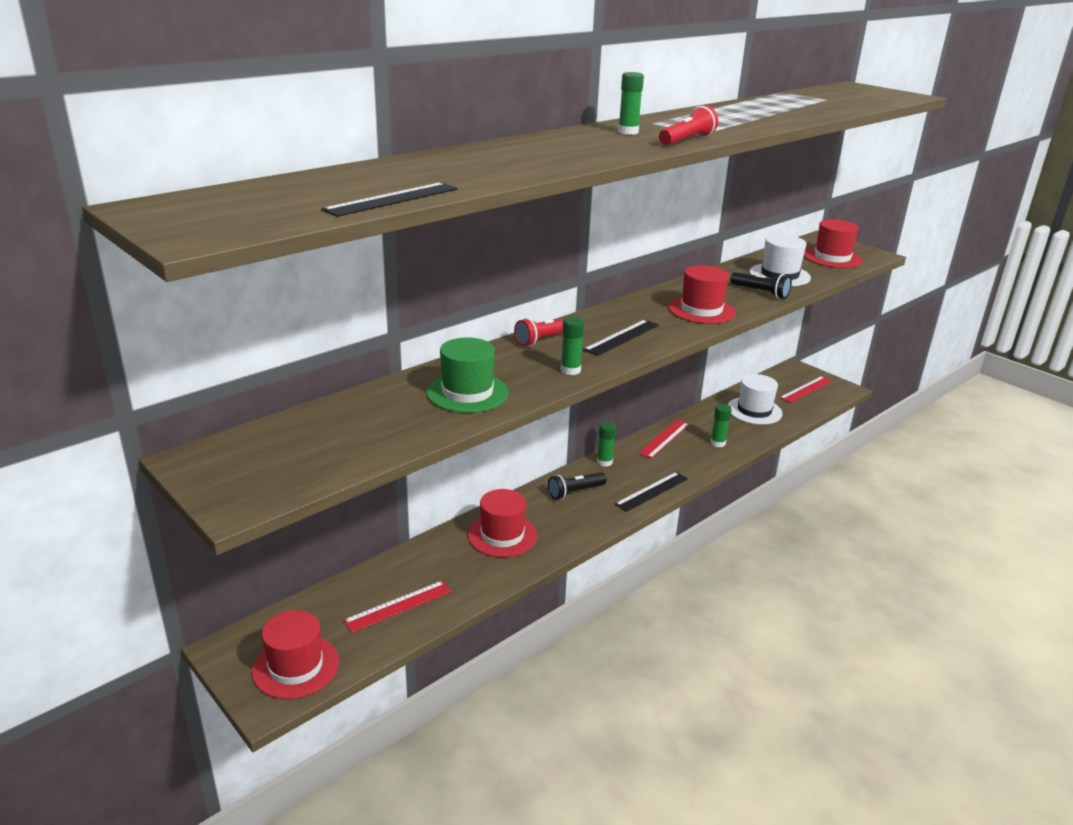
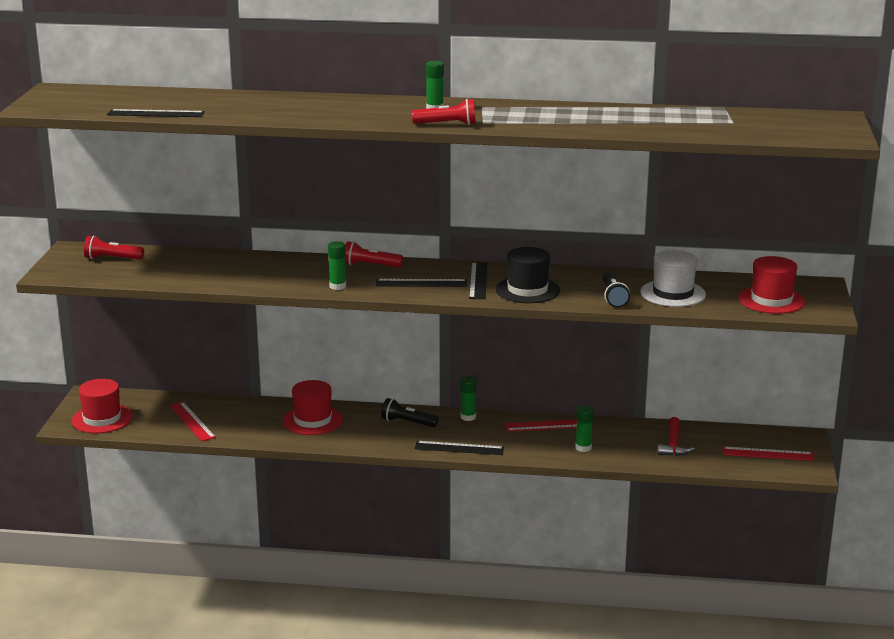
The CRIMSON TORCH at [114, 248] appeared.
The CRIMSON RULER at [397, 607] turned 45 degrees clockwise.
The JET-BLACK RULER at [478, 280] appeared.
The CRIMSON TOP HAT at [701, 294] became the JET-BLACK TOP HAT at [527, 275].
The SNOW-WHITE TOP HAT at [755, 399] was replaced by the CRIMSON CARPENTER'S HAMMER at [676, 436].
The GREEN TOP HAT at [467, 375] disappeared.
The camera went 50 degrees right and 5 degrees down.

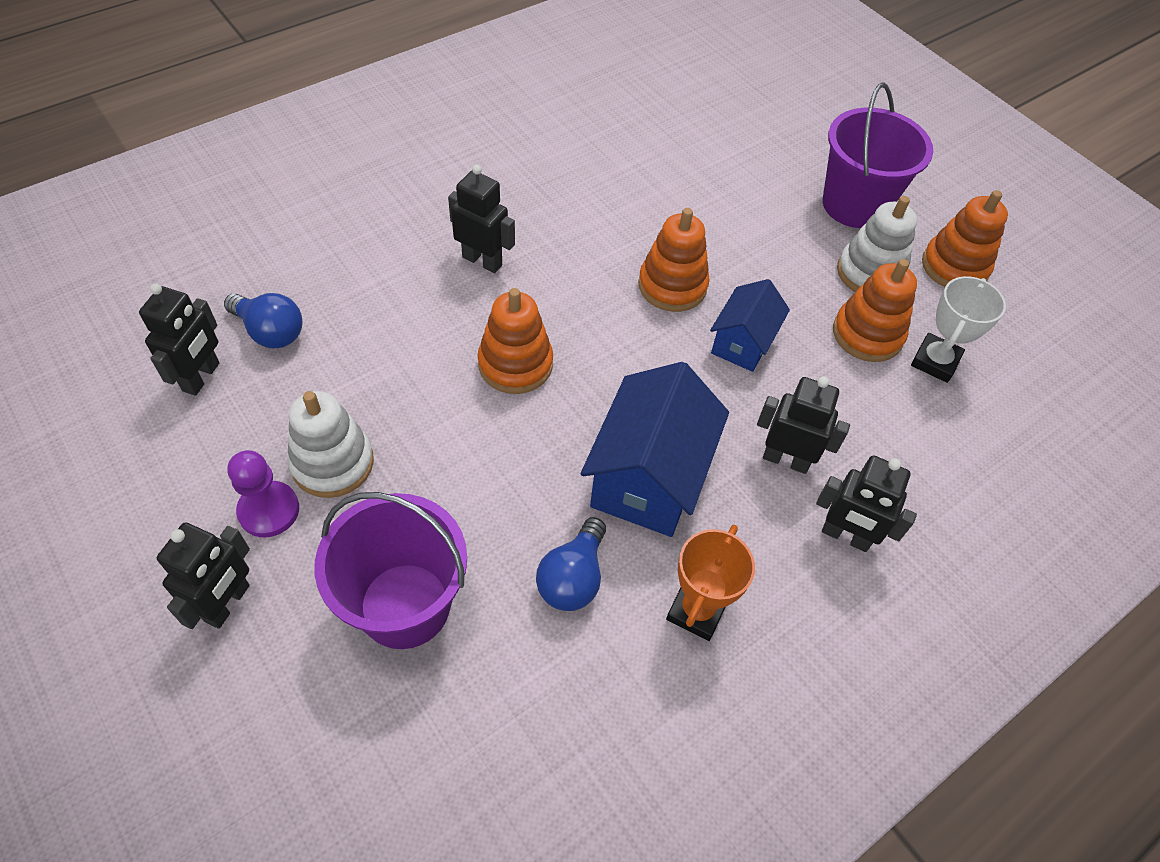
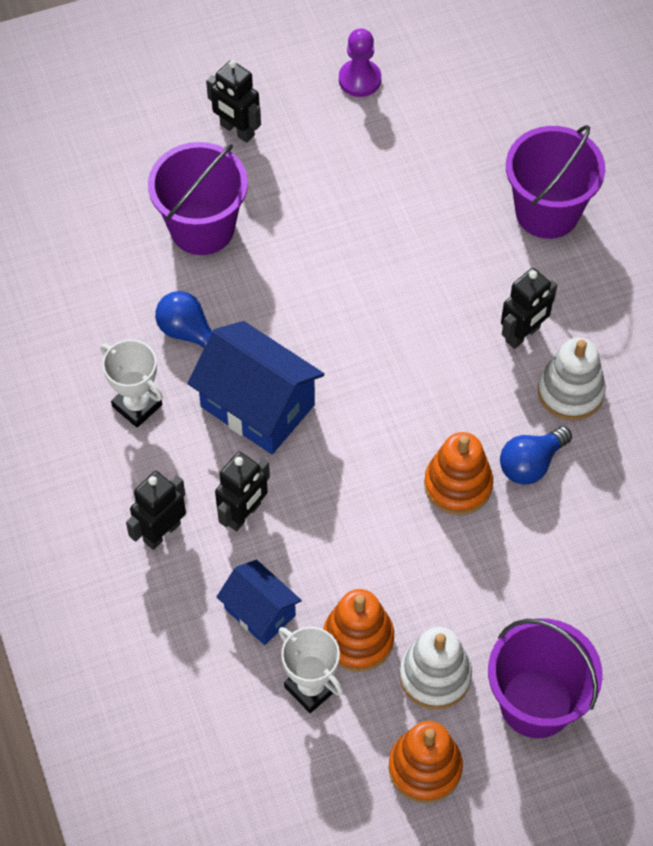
The ORANGE AWARD CUP at [710, 583] became the SNOW-WHITE AWARD CUP at [131, 383].
The BLUE TOY HOUSE moved from [750, 325] to [259, 602].
The PURPLE GAME PAWN moved from [263, 493] to [360, 63].
The BLUE BULB moved from [263, 320] to [536, 455].
The PURPLE SAND BUCKET at [555, 182] appeared.
The SNOW-WHITE RING STACKER moved from [330, 444] to [572, 379].
The JET-BLACK TOY ROBOT at [179, 339] disappeared.
The ORANGE RING STACKER at [515, 341] disappeared.
The camera went 110 degrees right and 5 degrees up.

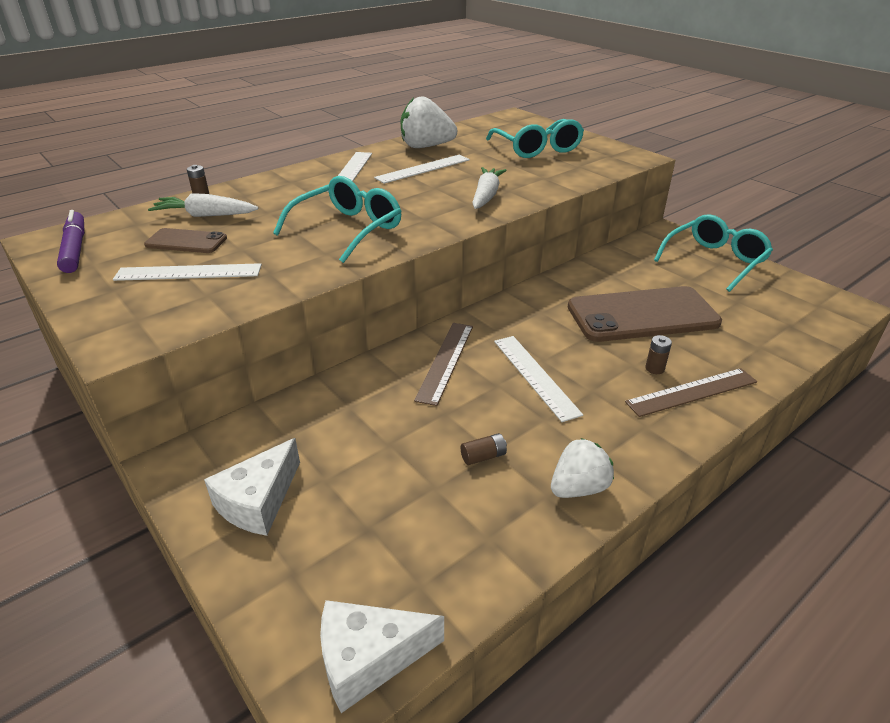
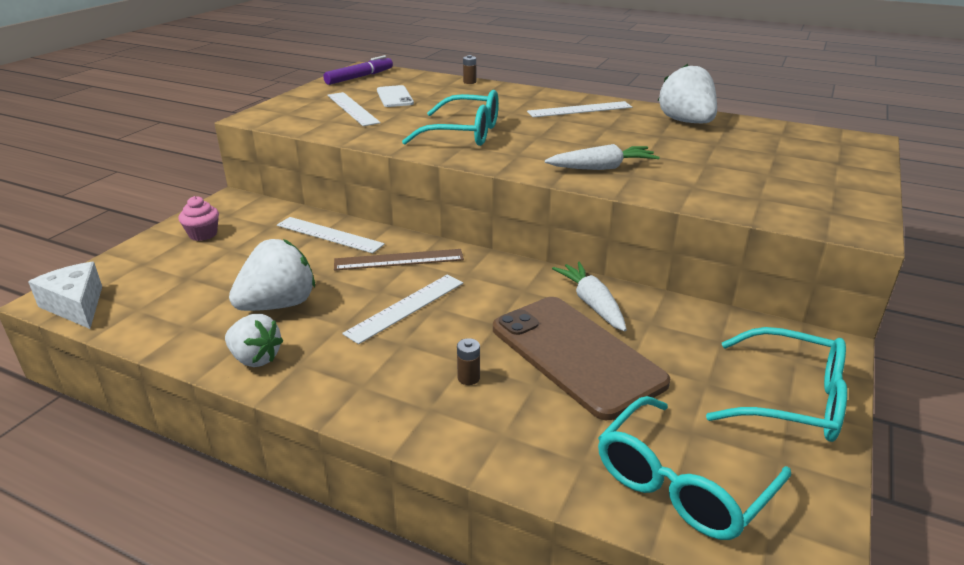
The SNOW-WHITE CHEESE at [252, 487] was replaced by the PINK MUFFIN at [199, 218].
The RUSSET POWER CELL at [484, 449] was replaced by the SNOW-WHITE TOY STRAWBERRY at [272, 275].
The SNOW-WHITE RULER moved from [422, 169] to [331, 235].
The RUSSET PHONE at [185, 240] became the SNOW-WHITE PHONE at [395, 96].
The SNOW-WHITE CARROT moved from [203, 205] to [589, 296].
The TEAL GLASSES moved from [535, 138] to [694, 468].
The RUSSET RULER at [691, 392] disappeared.
The camera went 65 degrees right and 5 degrees down.

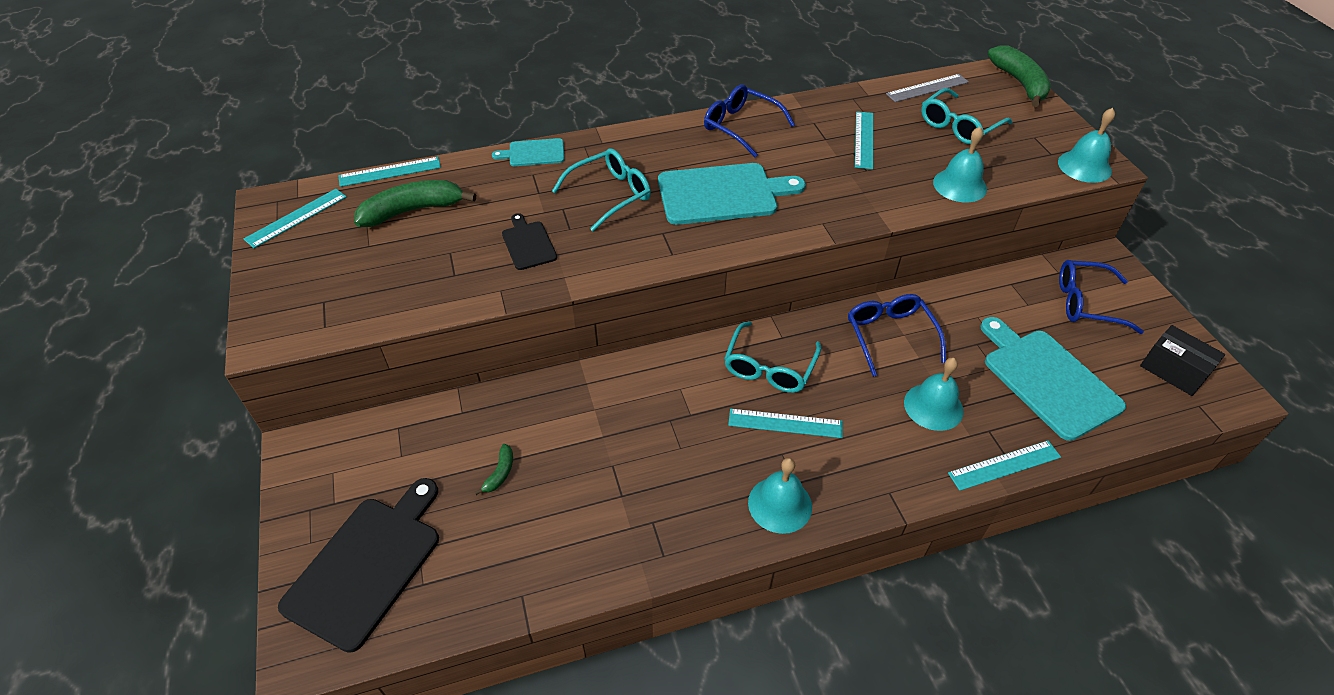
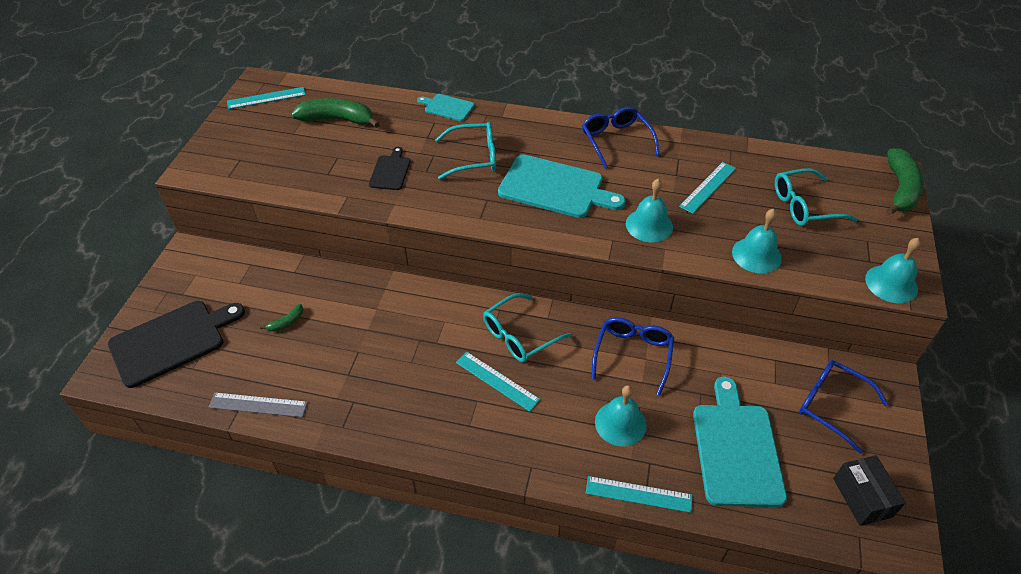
The GRAY RULER moved from [927, 88] to [258, 405].
The TEAL SCHOOL BELL moved from [780, 496] to [649, 210].
The TEAL RULER at [389, 172] disappeared.
The camera went 30 degrees right and 0 degrees up.

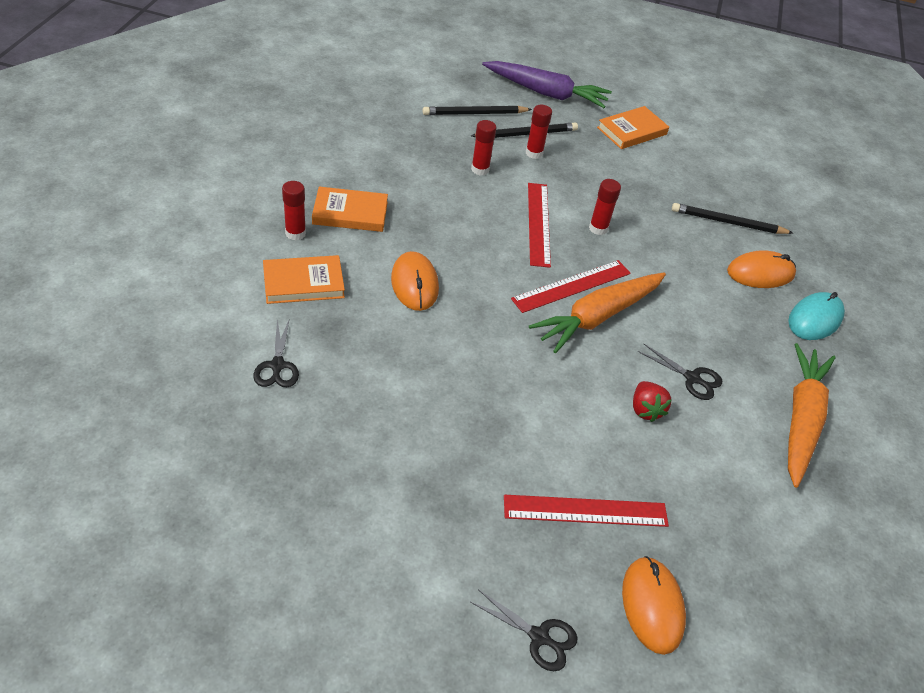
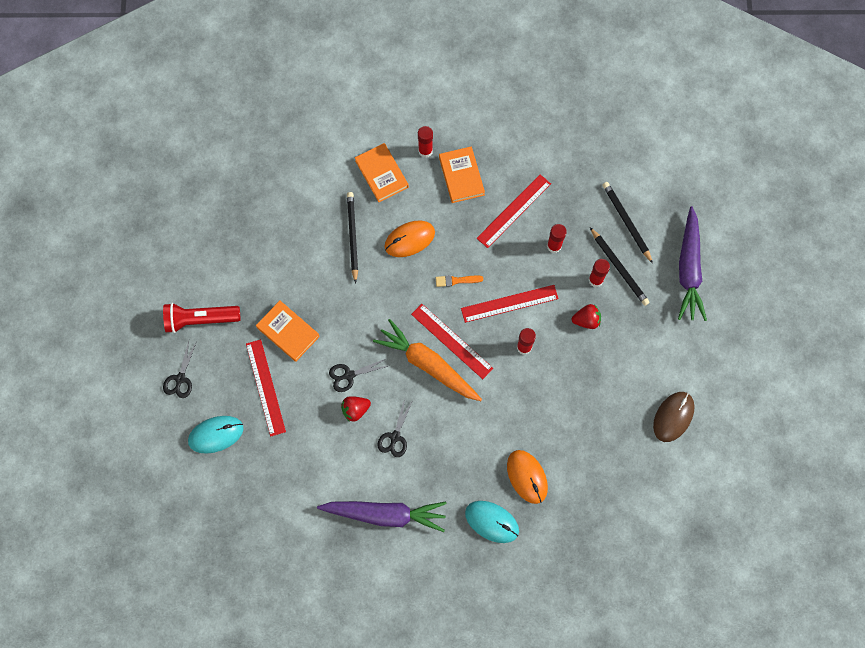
The CRIMSON TORCH at [201, 318] appeared.
The ORANGE PC MOUSE at [654, 605] became the TEAL PC MOUSE at [215, 435].
The ORANGE HARDBACK moved from [633, 127] to [288, 331].
The ORANGE CARROT at [812, 415] became the PURPLE CARROT at [381, 516].
The JET-BLACK PAIR OF SCISSORS moved from [276, 352] to [358, 375].
The JET-BLACK PENCIL moved from [732, 218] to [352, 238].
The ORANGE BRUSH at [459, 281] appeared.
The CRIMSON RULER at [513, 211] appeared.
The CRIMSON TOY STRAWBERRY at [586, 316] appeared.
The RUSSET PC MOUSE at [674, 417] appeared.
The camera went 80 degrees right and 25 degrees up.

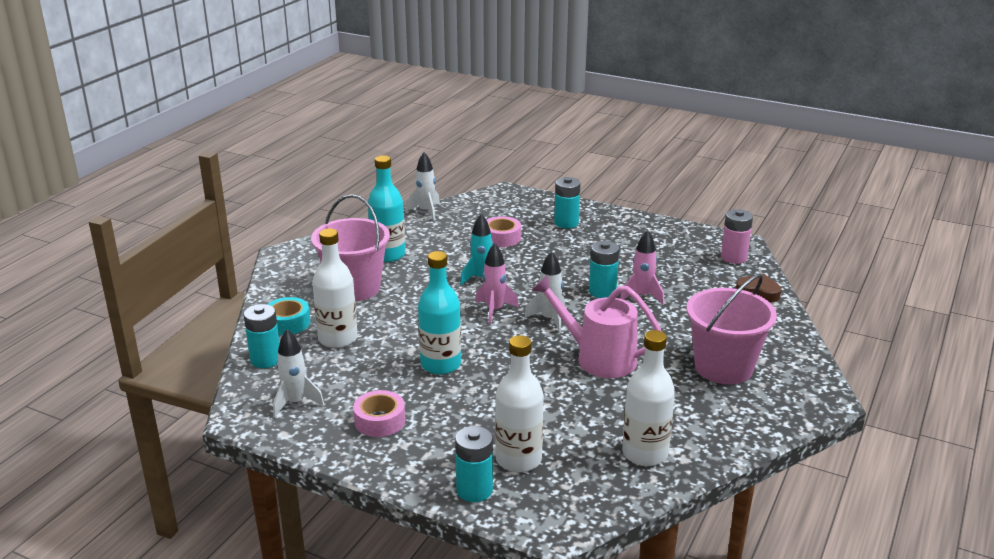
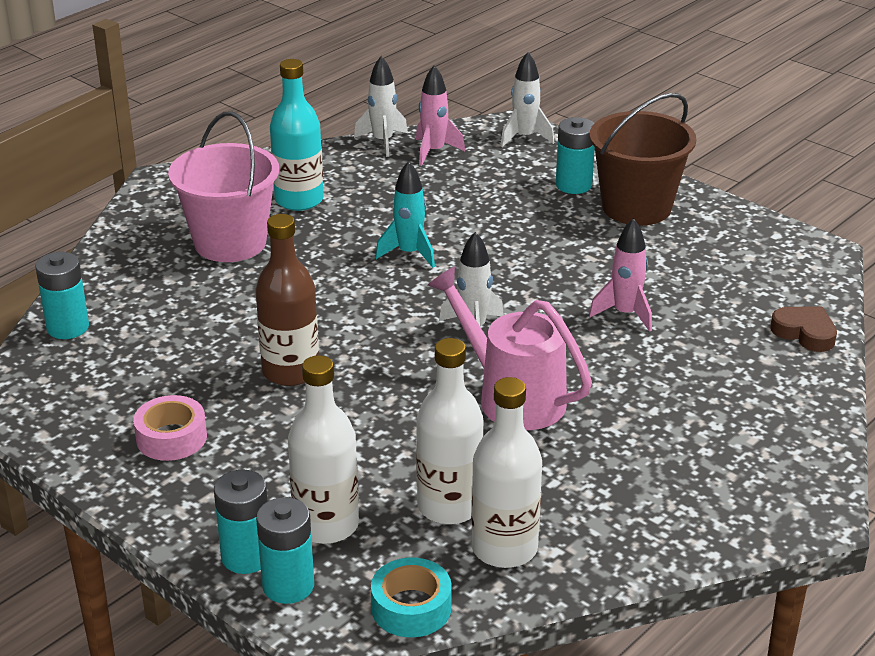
The TEAL BOTTLE at [439, 313] became the RUSSET BOTTLE at [287, 300].
The TEAL POWER CELL moved from [604, 269] to [285, 550].
The TEAL ROLL OF TAPE moved from [288, 316] to [411, 597].
The PINK SPACESHIP moved from [497, 283] to [440, 115].
The SNOW-WHITE BOTTLE moved from [335, 288] to [449, 431].
The SNOW-WHITE SPACESHIP moved from [298, 373] to [527, 99].
The RUSSET SAND BUCKET at [643, 159] appeared.
The PINK ROLL OF TAPE at [504, 231] disappeared.
The PINK SAND BUCKET at [731, 329] disappeared.
The PINK POWER CELL at [737, 236] disappeared.
The camera went 15 degrees right and 5 degrees up.

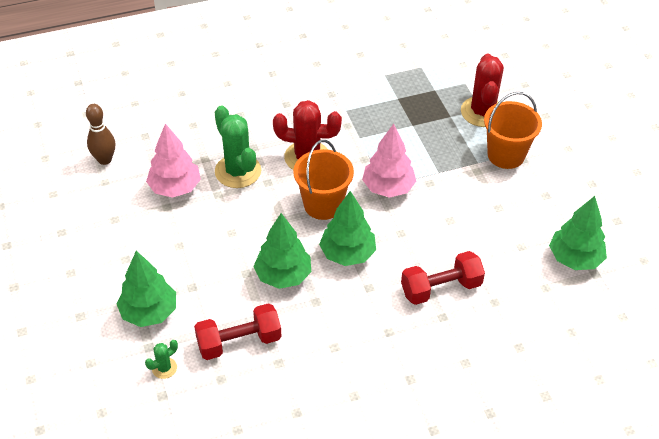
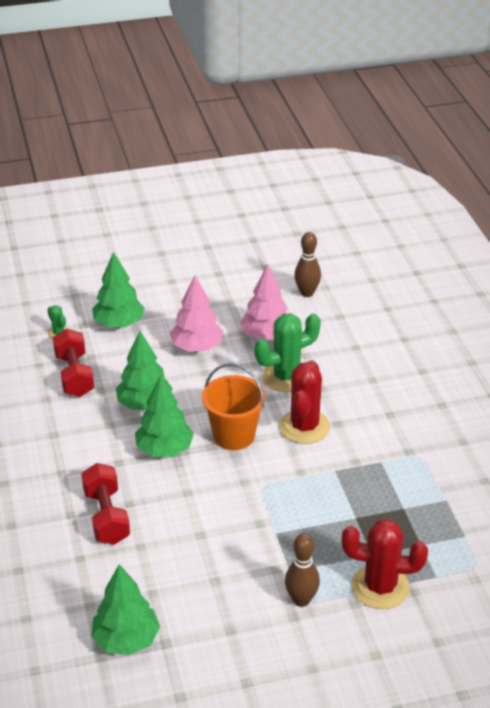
The PINK TREE moved from [389, 161] to [196, 313].
The ORANGE SAND BUCKET at [513, 130] was replaced by the RUSSET TENPIN at [302, 570].
The camera went 95 degrees right and 10 degrees down.

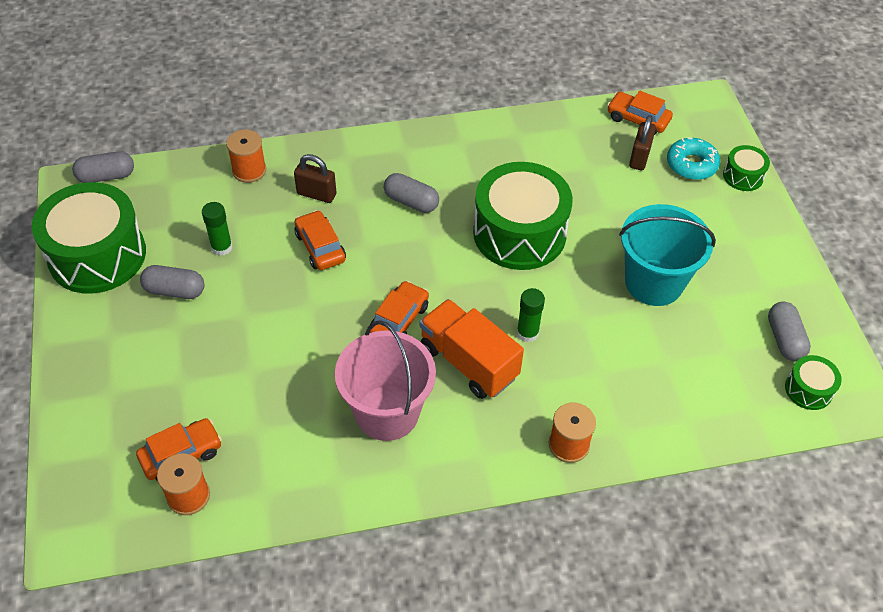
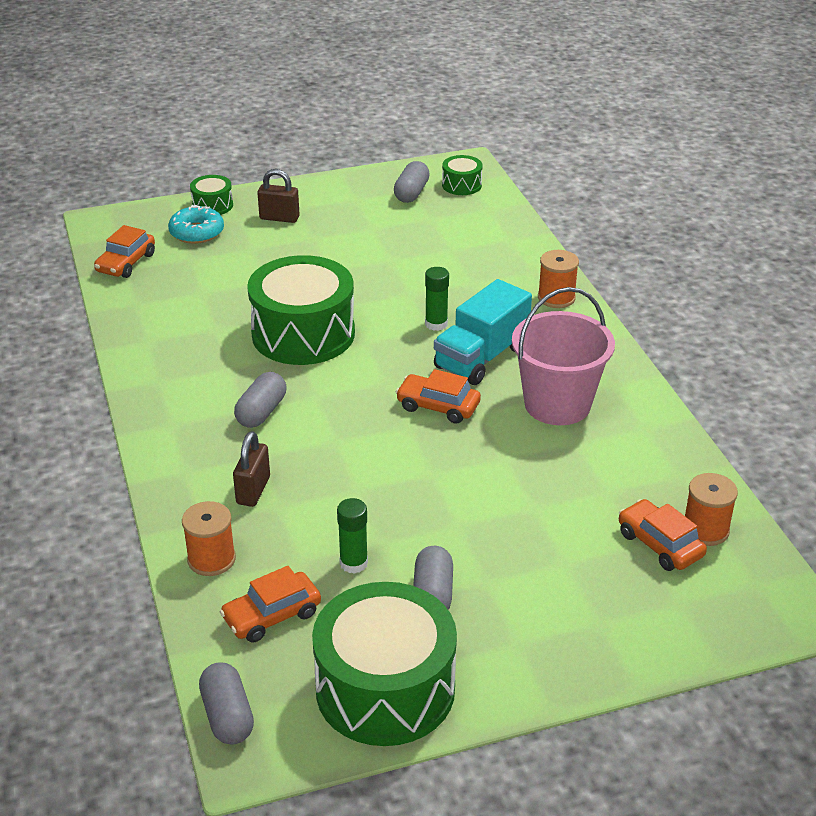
The ORANGE AUTOMOBILE moved from [320, 240] to [270, 604].
The RUSSET SMALL LOCK moved from [642, 142] to [278, 196].
The GRAY PILL at [789, 331] turned 60 degrees counterclockwise.
The ORANGE TOY TRUCK at [472, 349] became the TEAL TOY TRUCK at [483, 332].
The TEAL SAND BUCKET at [667, 255] disappeared.
The camera went 95 degrees left and 15 degrees down.

